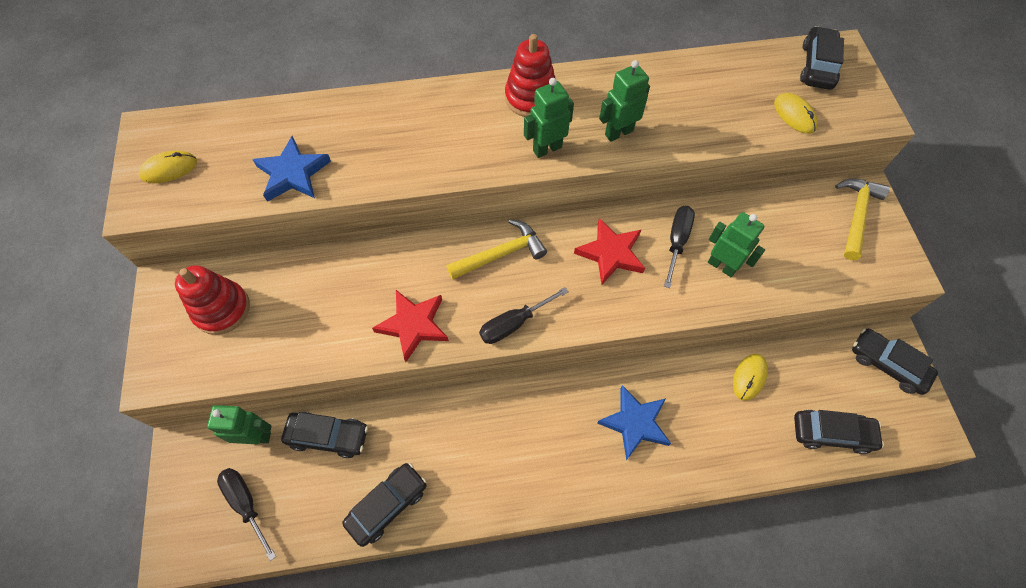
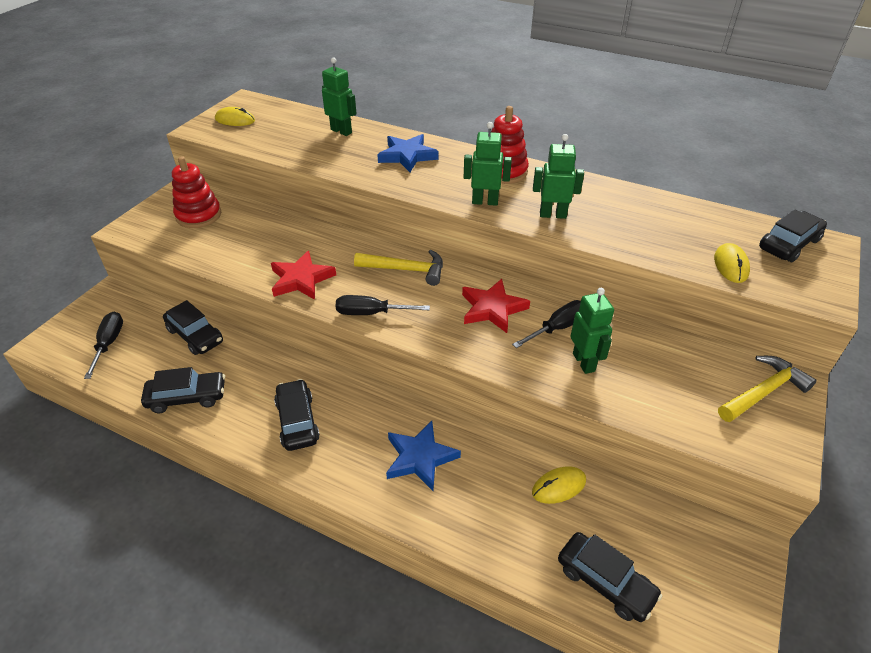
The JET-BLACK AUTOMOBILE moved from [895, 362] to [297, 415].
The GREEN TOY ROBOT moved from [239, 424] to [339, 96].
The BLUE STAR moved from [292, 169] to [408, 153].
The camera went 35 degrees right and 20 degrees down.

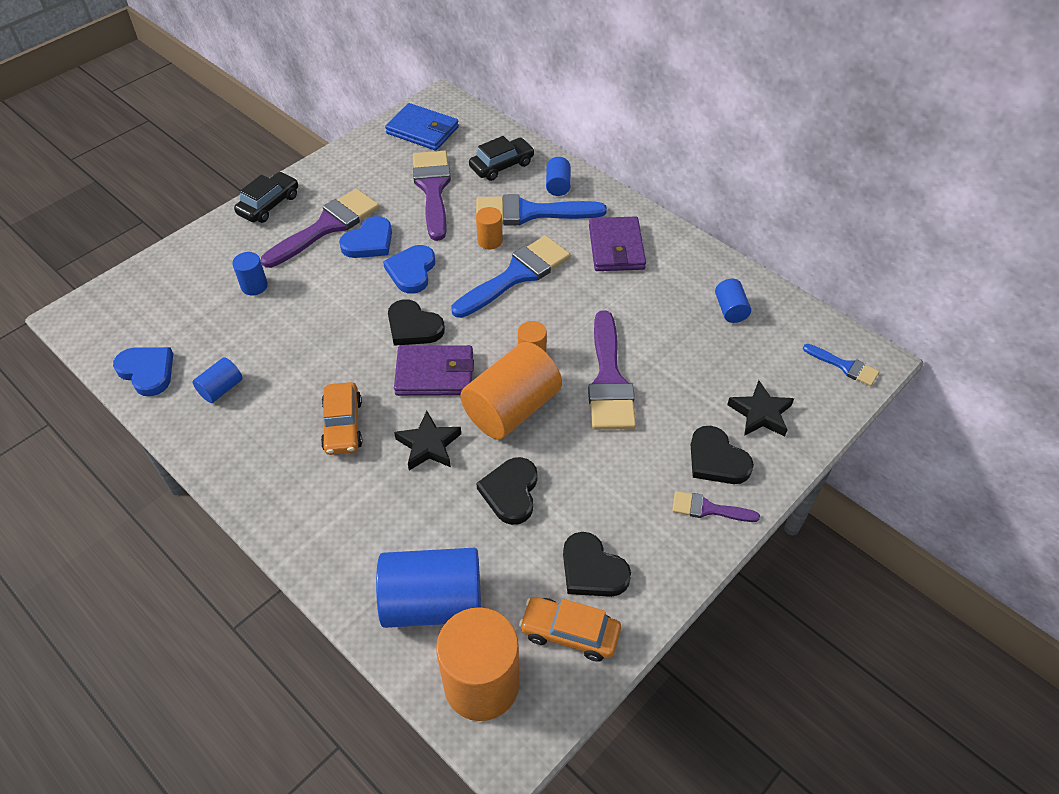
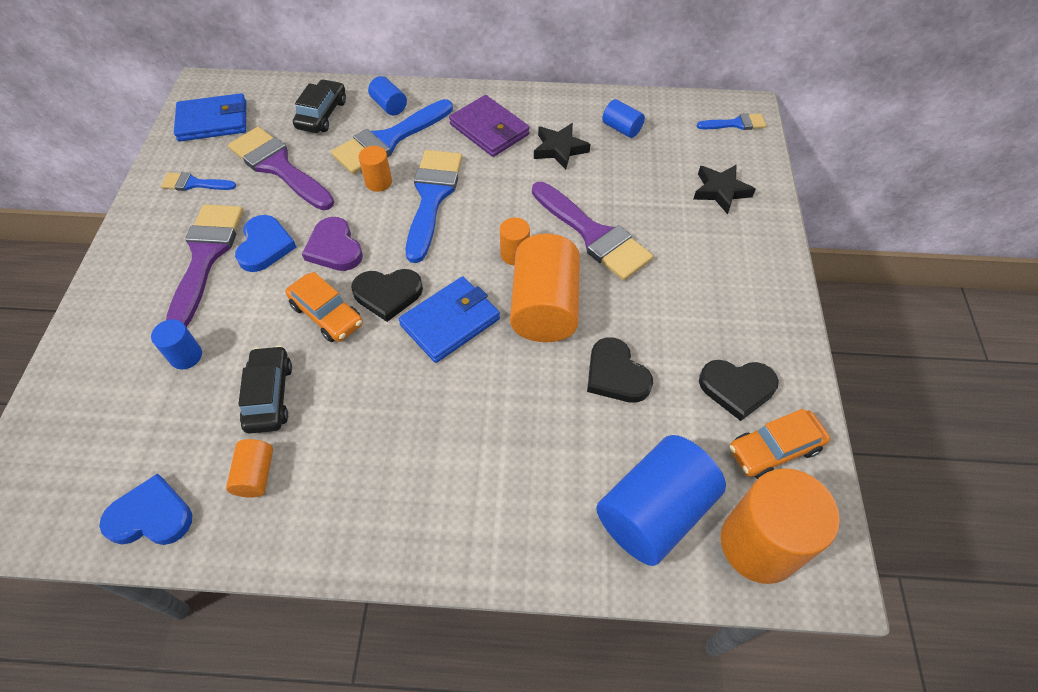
The BLUE BRUSH at [198, 181] appeared.
The BLUE CYLINDER at [217, 380] became the ORANGE CYLINDER at [249, 468].
The JET-BLACK AUTOMOBILE moved from [266, 197] to [265, 389].
The ORANGE AUTOMOBILE moved from [341, 418] to [324, 307].
The BLUE HEART at [409, 269] became the PURPLE HEART at [332, 244].
The PURPLE WALLET at [434, 370] became the BLUE WALLET at [449, 320].
The JET-BLACK STAR moved from [427, 441] to [562, 146].
The PURPLE BRUSH at [716, 506] disappeared.
The JET-BLACK HEART at [722, 455] disappeared.
The camera went 40 degrees left and 5 degrees up.

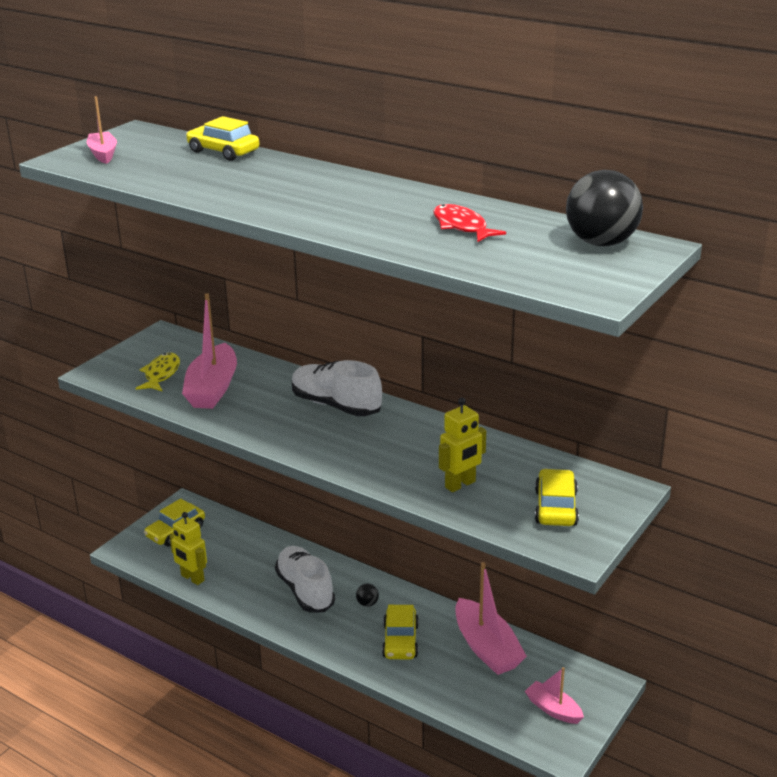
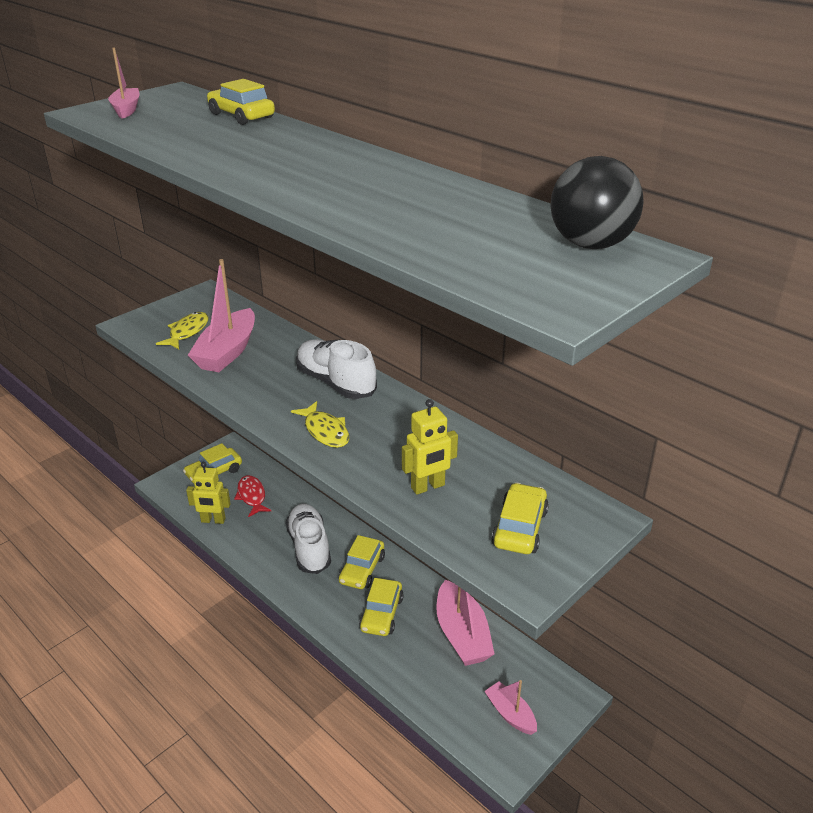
The GOLDEN TOY ROBOT at [188, 548] turned 45 degrees counterclockwise.
The CRIMSON TOY FISH moved from [469, 223] to [252, 496].
The GOLDEN TOY FISH at [320, 424] appeared.
The JET-BLACK SPHERE at [367, 595] was replaced by the GOLDEN AUTOMOBILE at [362, 562].
The camera went 10 degrees right and 5 degrees up.

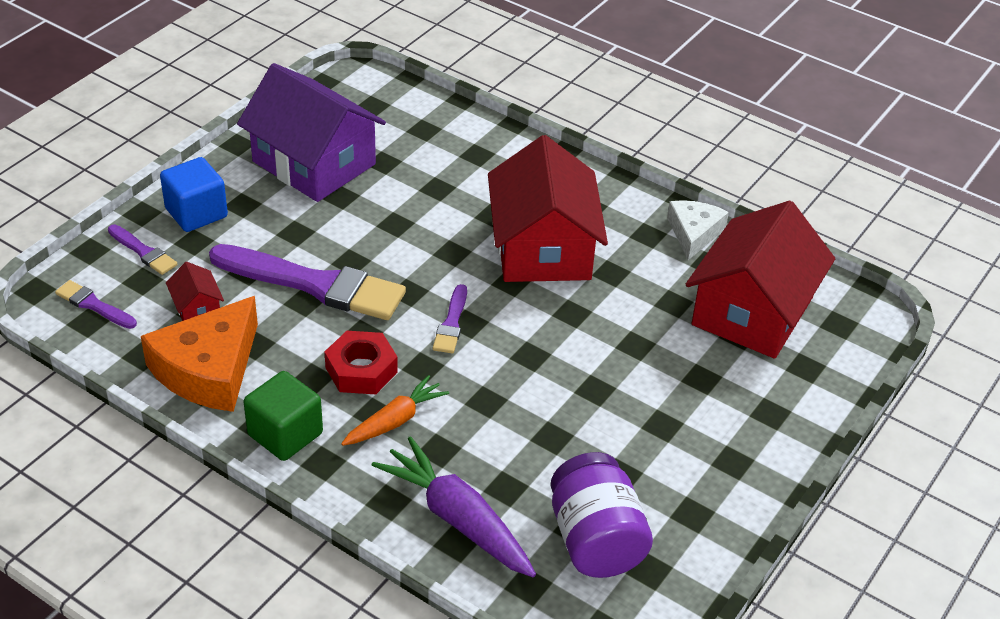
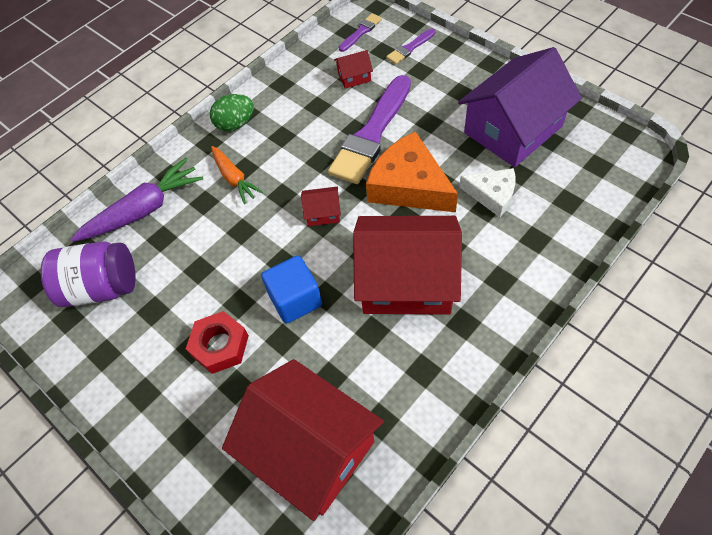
The CRIMSON HEX NUT moved from [361, 362] to [217, 342].
The GREEN BLOCK at [283, 416] was replaced by the GREEN EGG at [232, 112].
The BLUE BLOCK moved from [194, 194] to [291, 289].
The PURPLE BRUSH at [450, 318] was replaced by the CRIMSON TOY HOUSE at [321, 206].
The ORANGE CHEESE moved from [199, 354] to [412, 171].
The SNOW-WHITE CHEESE moved from [698, 230] to [487, 192].
The camera went 105 degrees right and 15 degrees up.

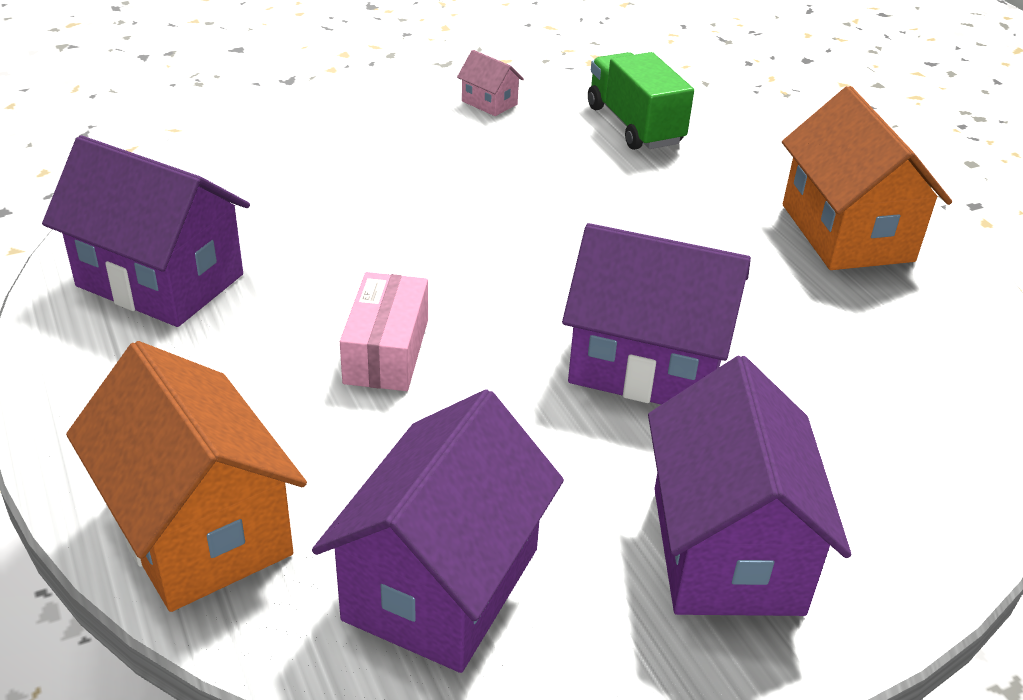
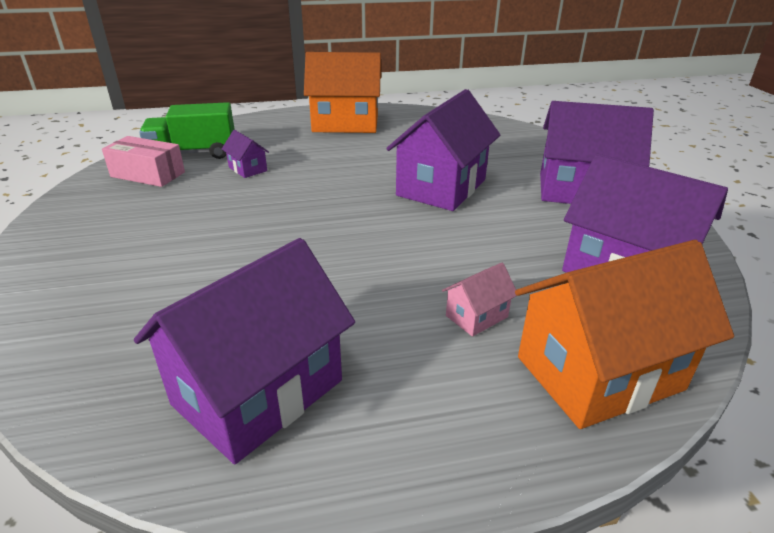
The PINK BOX moved from [384, 331] to [143, 161].
The PURPLE TOY HOUSE at [245, 154] appeared.
The PINK TOY HOUSE moved from [490, 83] to [479, 299].
The camera went 75 degrees left and 5 degrees down.

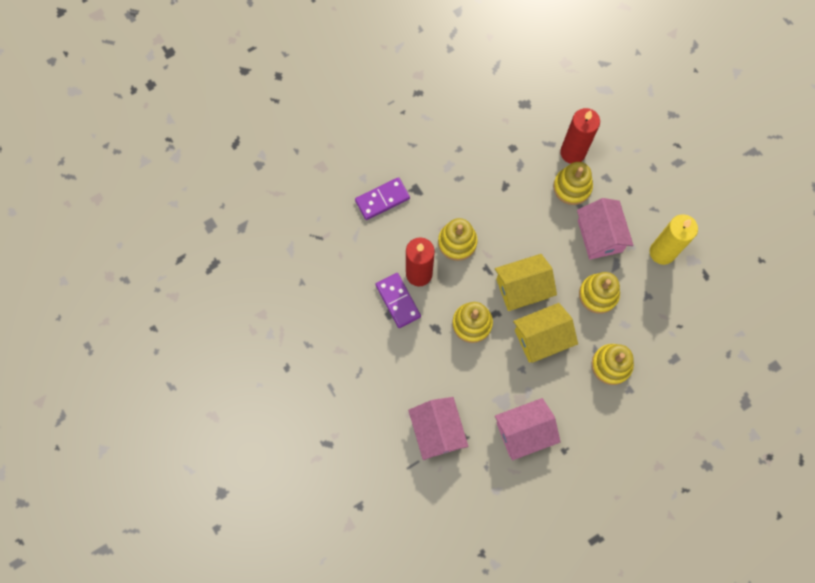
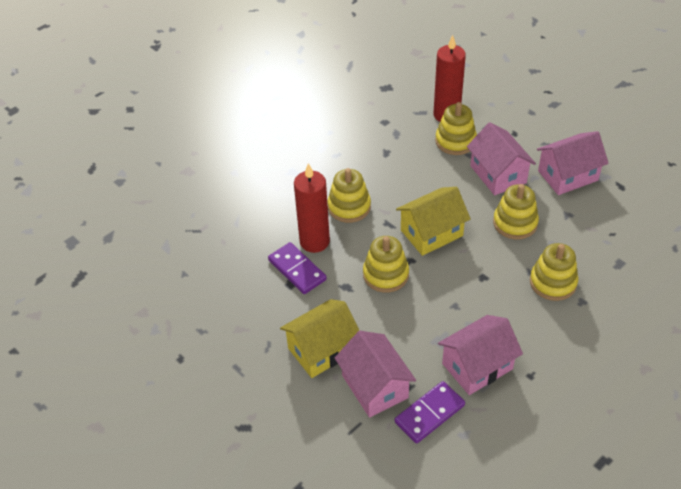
The GOLDEN TOY HOUSE moved from [545, 333] to [320, 338].
The PURPLE DOMINO TILE moved from [382, 198] to [430, 412].
The GOLDEN WAX CANDLE at [674, 239] was replaced by the PINK TOY HOUSE at [573, 163].
The camera went 10 degrees left and 25 degrees down.

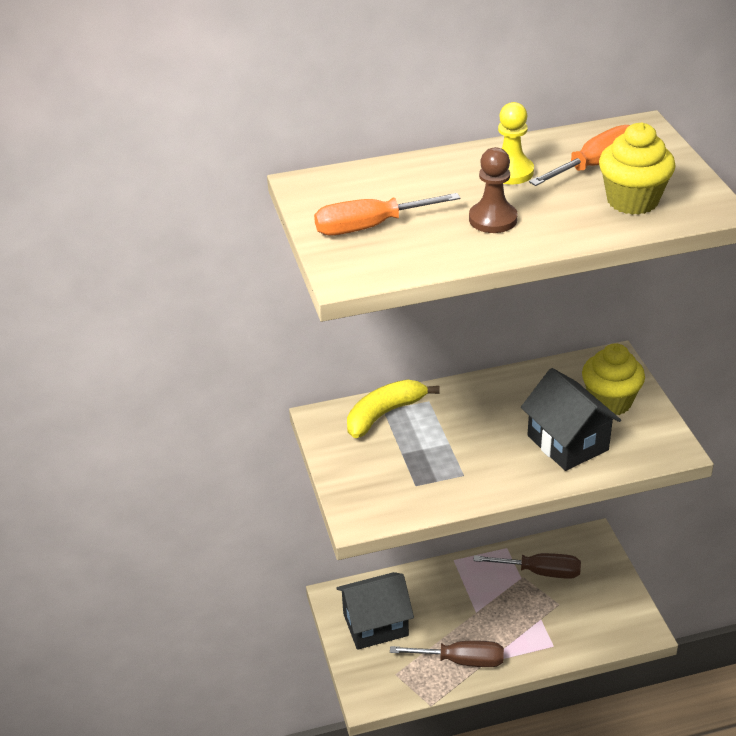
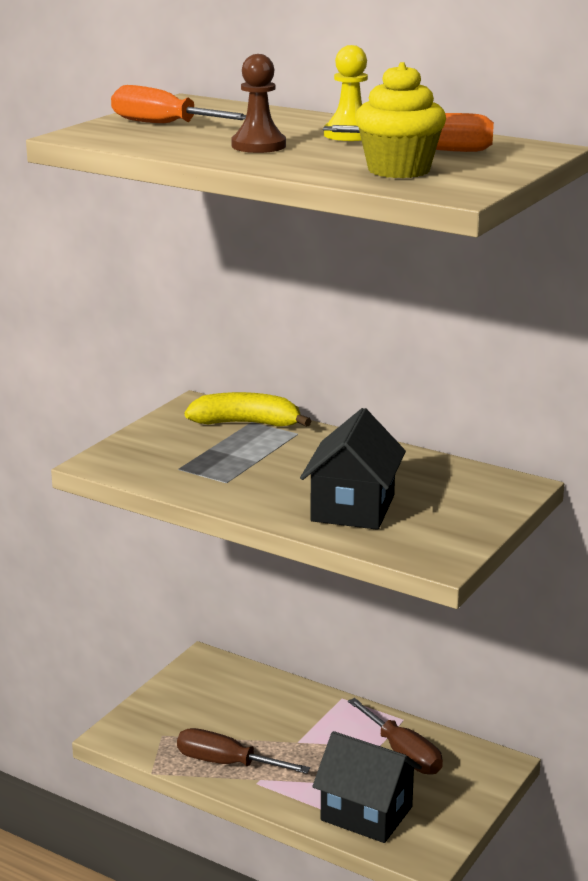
The RUSSET SCREWDRIVER at [447, 654] turned 150 degrees clockwise.
The JET-BLACK TOY HOUSE moved from [375, 611] to [367, 787].
The GOLDEN MUFFIN at [613, 379] disappeared.
The camera went 45 degrees right and 15 degrees down.

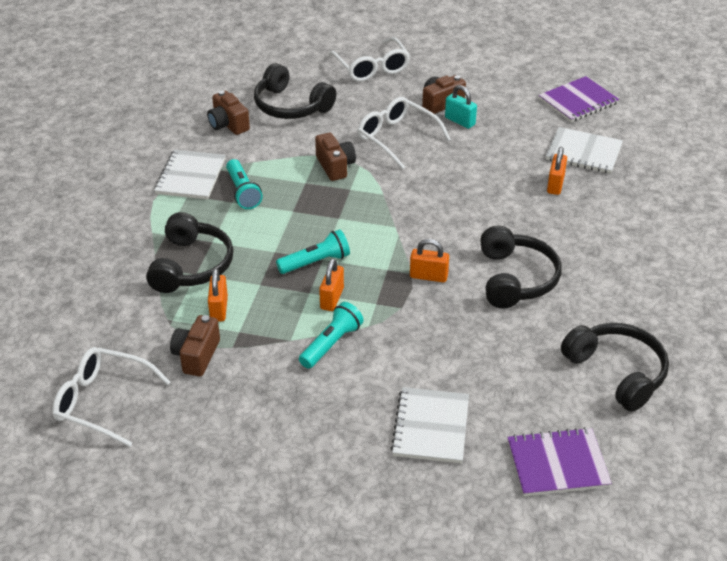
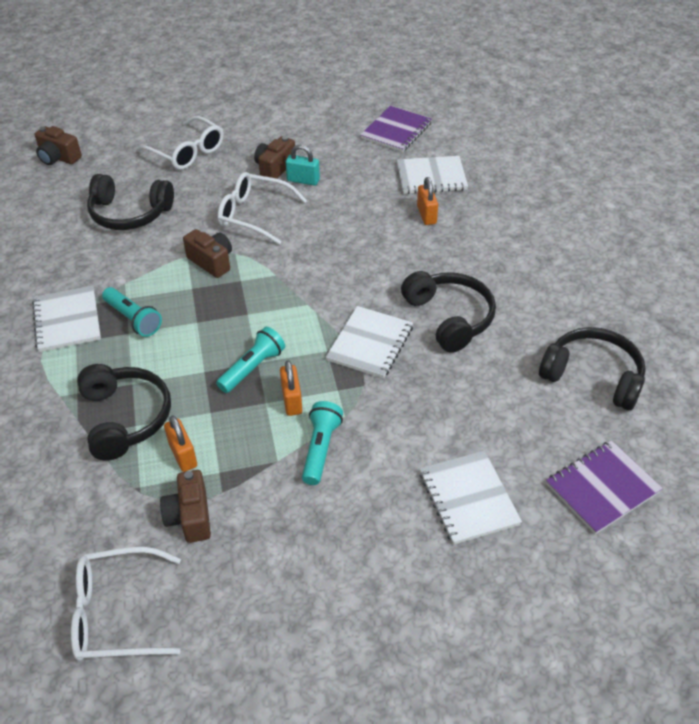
The RUSSET CAMERA moved from [228, 113] to [58, 145].
The ORANGE SMALL LOCK at [429, 260] was replaced by the SNOW-WHITE NOTEBOOK at [369, 342].
The camera went 25 degrees left and 5 degrees up.

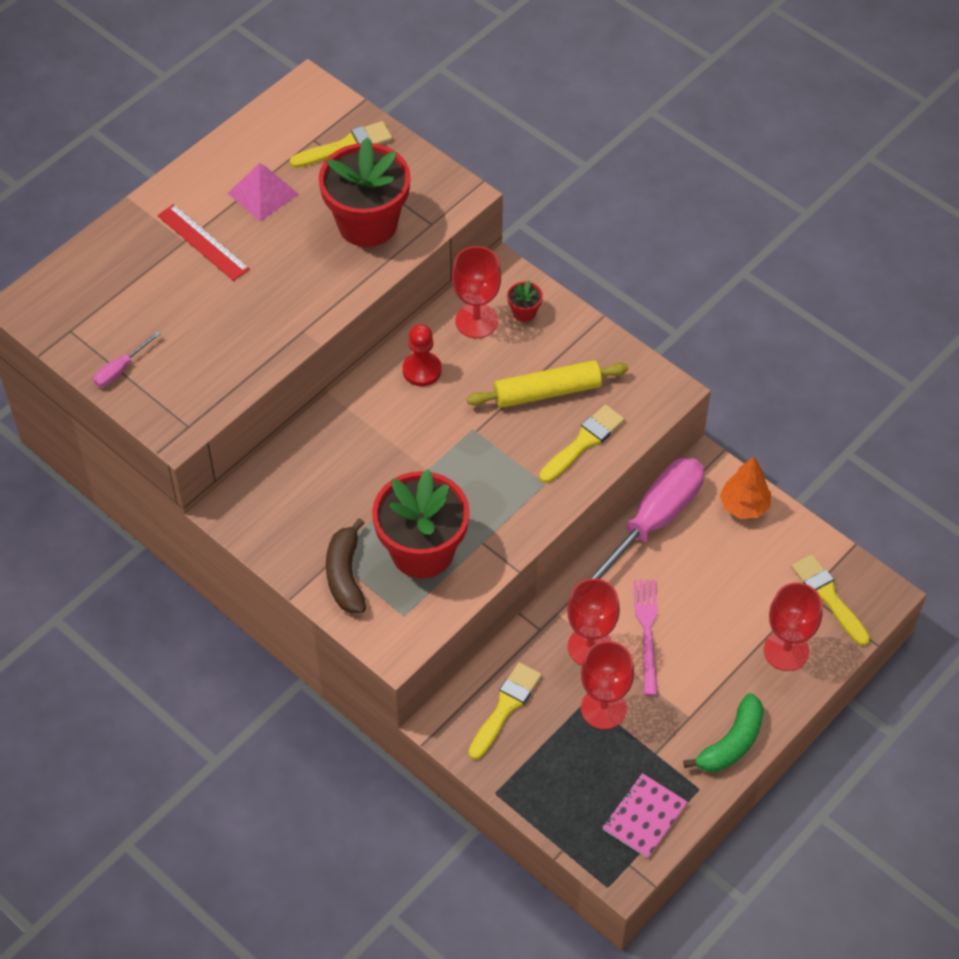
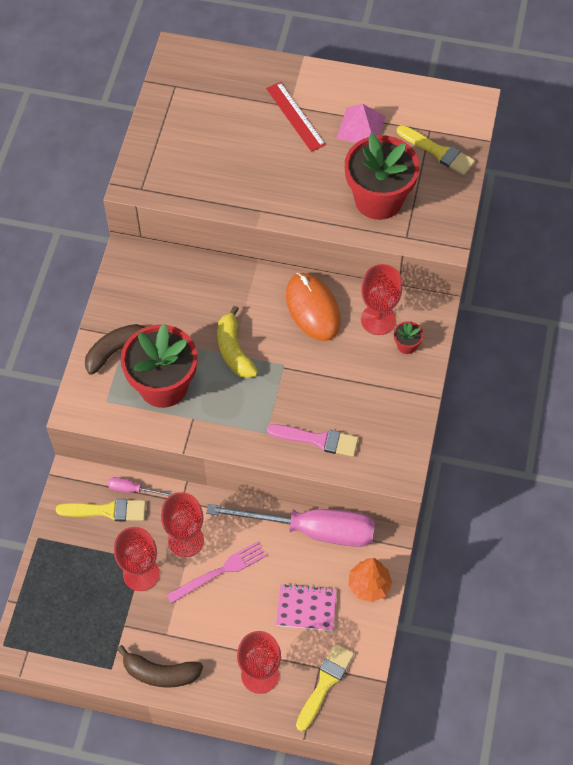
The PINK SCREWDRIVER moved from [126, 359] to [140, 486].
The GREEN TOY BANANA at [723, 732] became the RUSSET TOY BANANA at [160, 666].
The GOLDEN TOY BANANA at [237, 342] appeared.
The CRIMSON RULER at [203, 242] turned 45 degrees counterclockwise.
The GOLDEN BRUSH at [582, 443] became the PINK BRUSH at [313, 440].
The PINK NOTEBOOK moved from [644, 815] to [306, 607].
The CRIMSON GAME PAWN at [422, 355] was replaced by the ORANGE PC MOUSE at [313, 307].
The GOLDEN PASTRY ROLLER at [547, 384] disappeared.
The camera went 60 degrees right and 5 degrees up.

